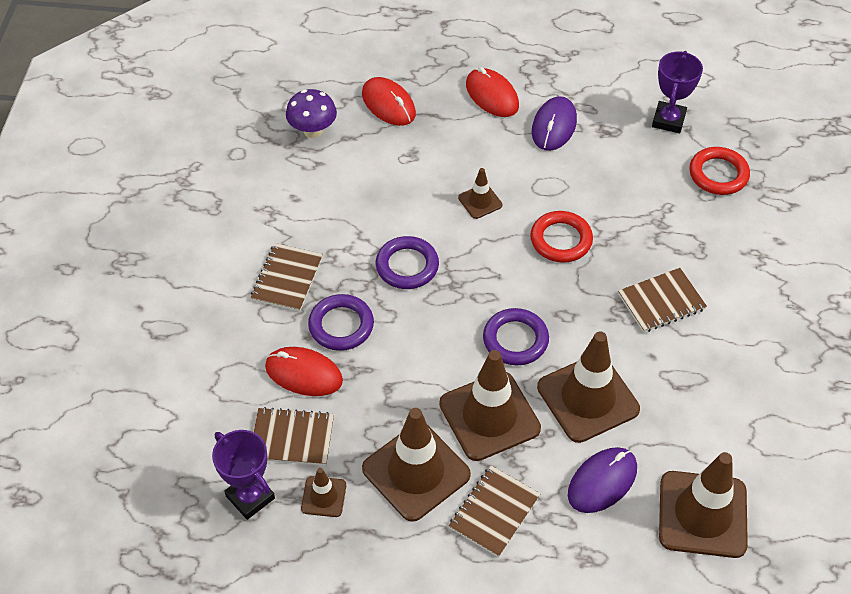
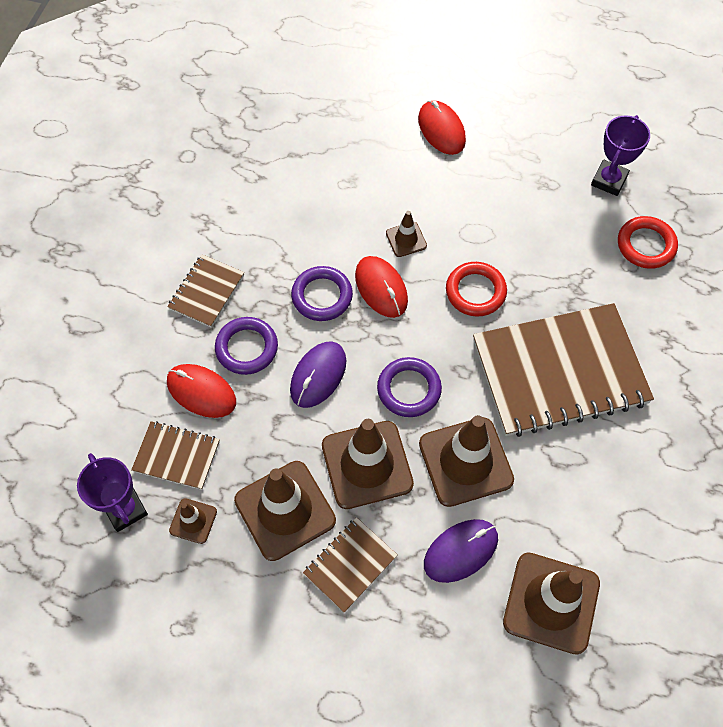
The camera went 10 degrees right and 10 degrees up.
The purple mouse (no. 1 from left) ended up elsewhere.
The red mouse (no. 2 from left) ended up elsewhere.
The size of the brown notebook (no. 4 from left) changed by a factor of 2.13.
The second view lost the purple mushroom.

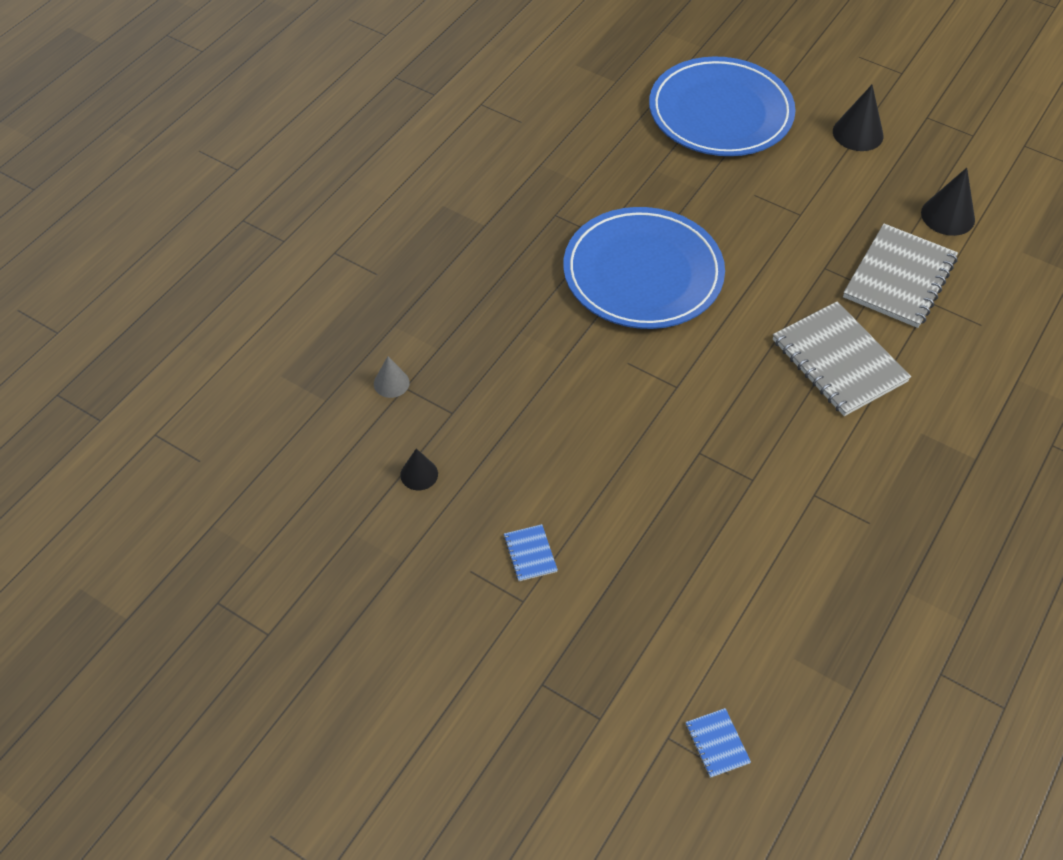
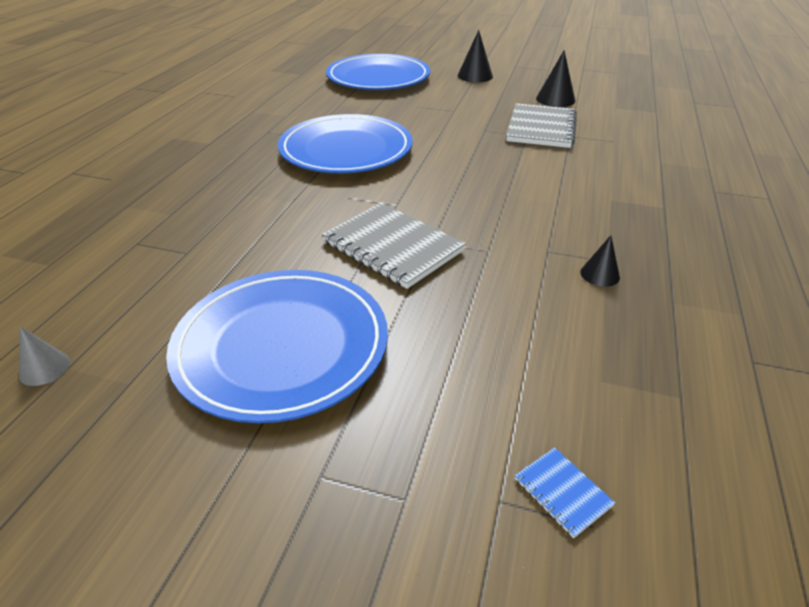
The camera went 15 degrees left and 15 degrees down.
The grey cone ended up elsewhere.
Where the blue notebook (no. 1 from left) stood, the blue plate (no. 1 from left) came to stand.
The grey notebook (no. 1 from left) ended up elsewhere.
The black cone (no. 1 from left in the first image) ended up elsewhere.

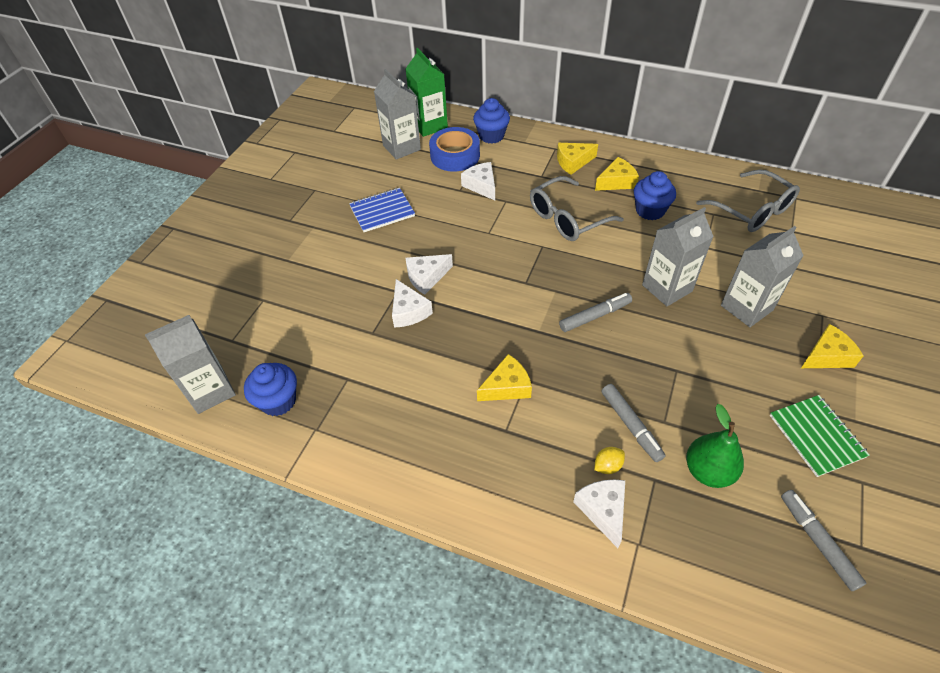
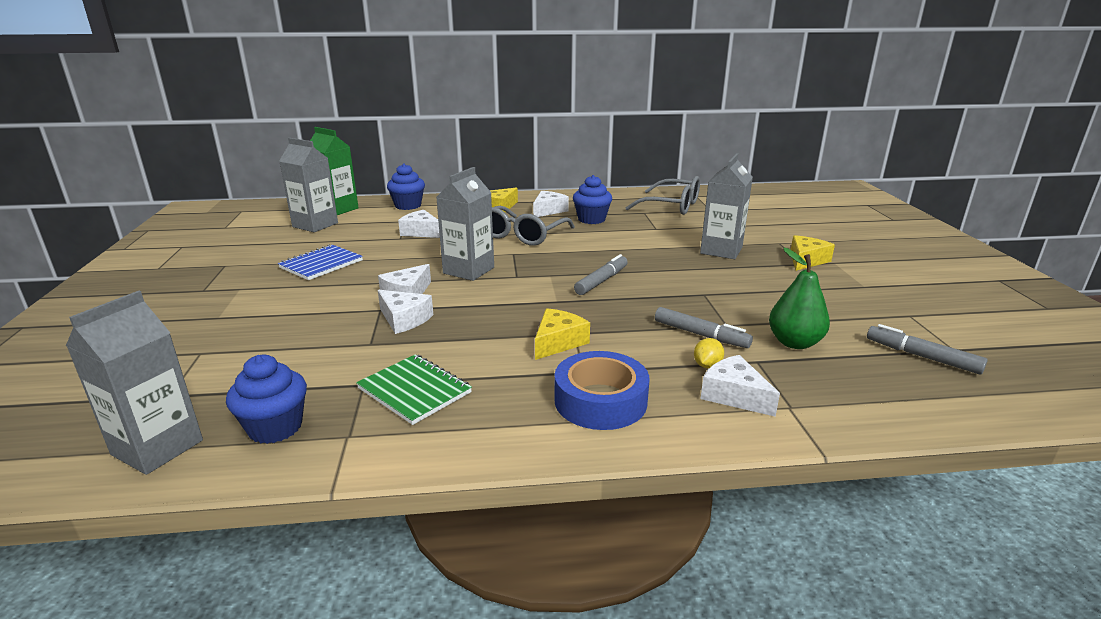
The camera went 30 degrees left and 25 degrees down.
The green notebook ended up elsewhere.
The grey carton (no. 3 from left) ended up elsewhere.
What was the yellow cheese (no. 3 from left) turned into the white cheese (no. 4 from left).
The blue tape ended up elsewhere.

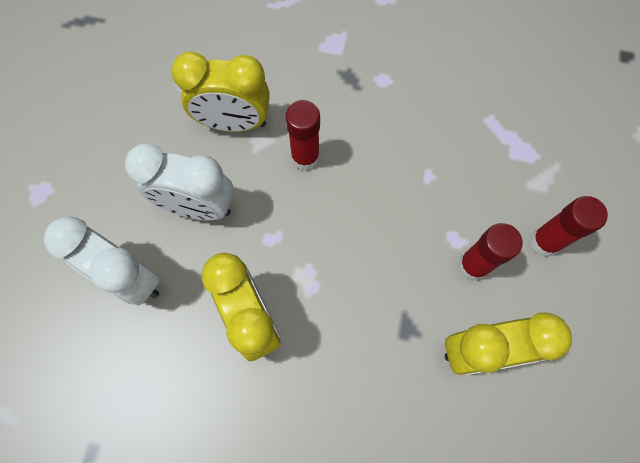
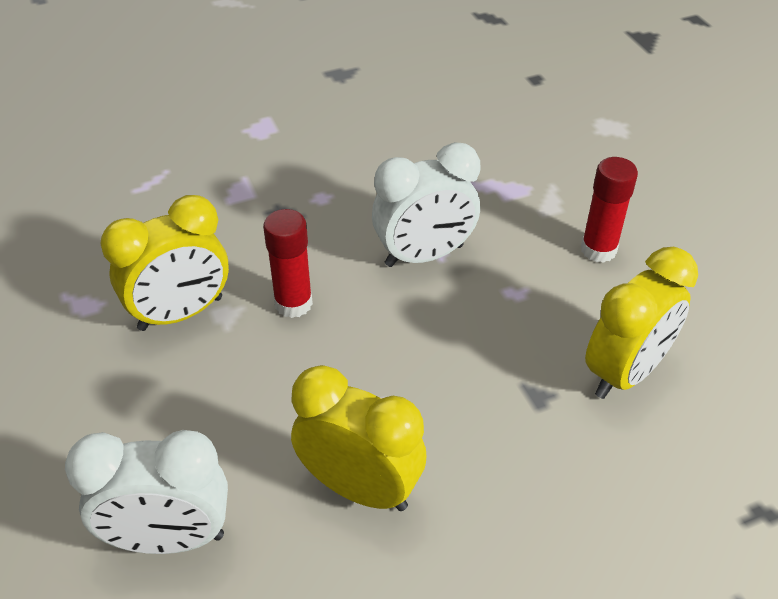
The camera went 35 degrees left and 25 degrees down.
The white clock (no. 2 from left) ended up elsewhere.
The second view lost the red glue stick (no. 2 from left).

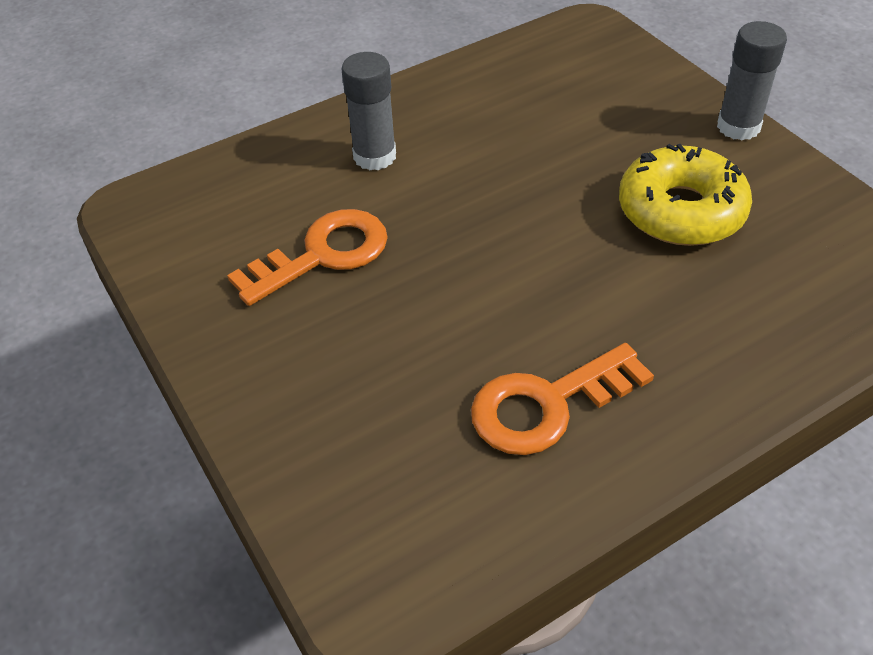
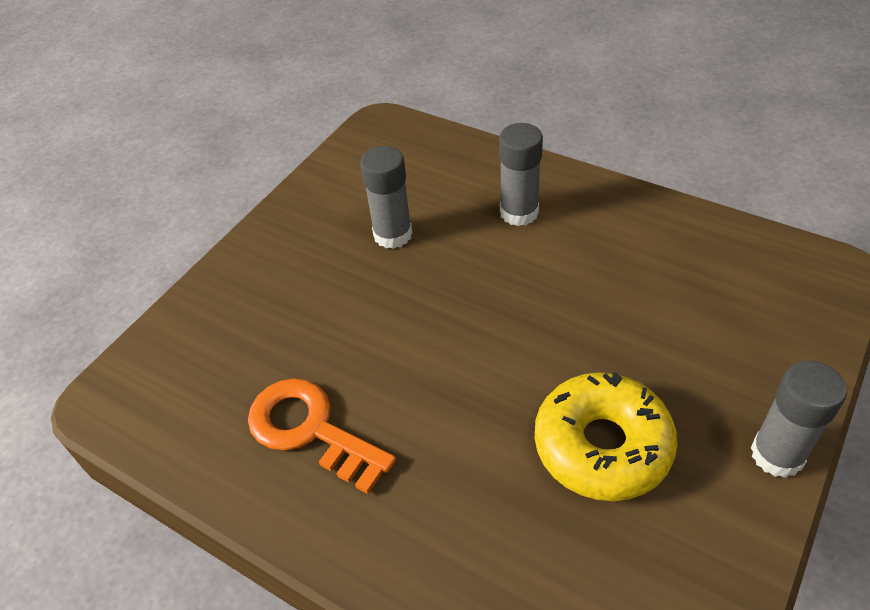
The camera went 65 degrees right and 0 degrees up.
Where the orange key (no. 1 from left) stood, the grey glue stick (no. 1 from left) came to stand.

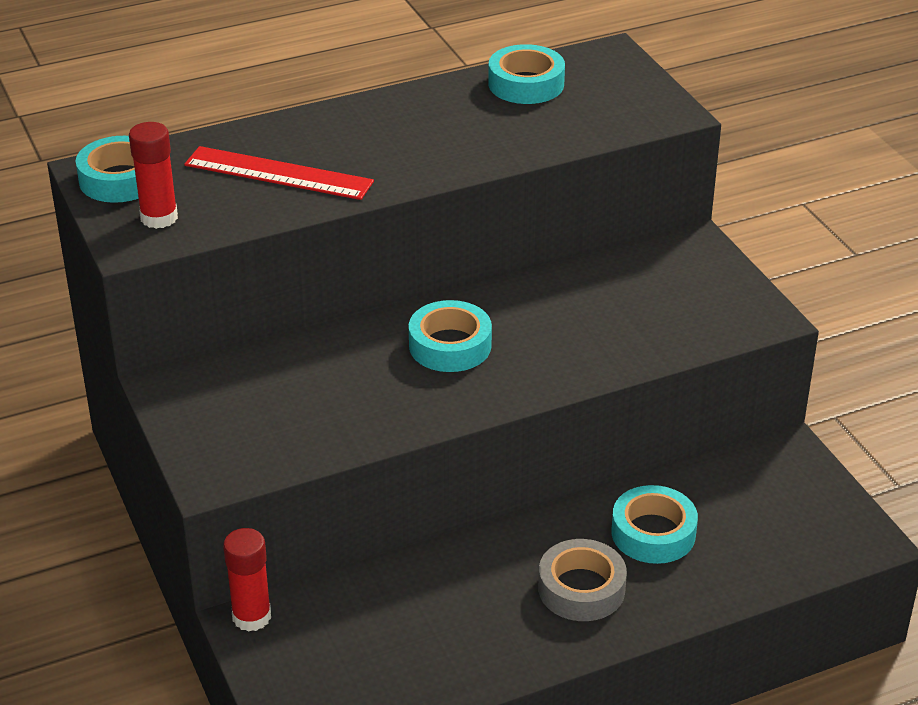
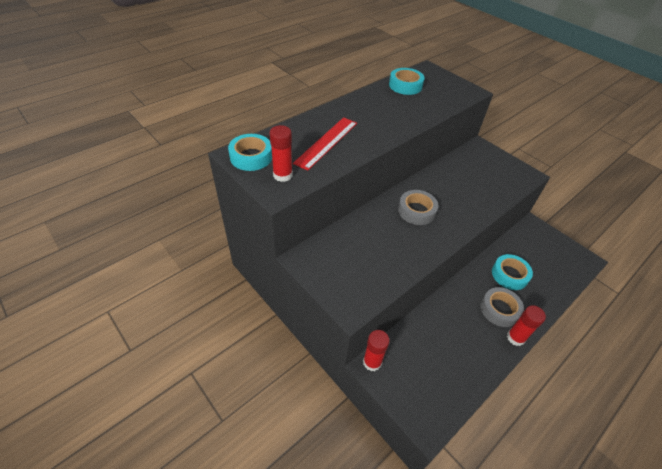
The camera went 20 degrees left and 10 degrees up.
The red ruler ended up facing another way, 60 degrees counterclockwise from before.
What was the turquoise tape (no. 2 from left) turned into the grey tape (no. 1 from left).
The second view gained the red glue stick (no. 3 from left).

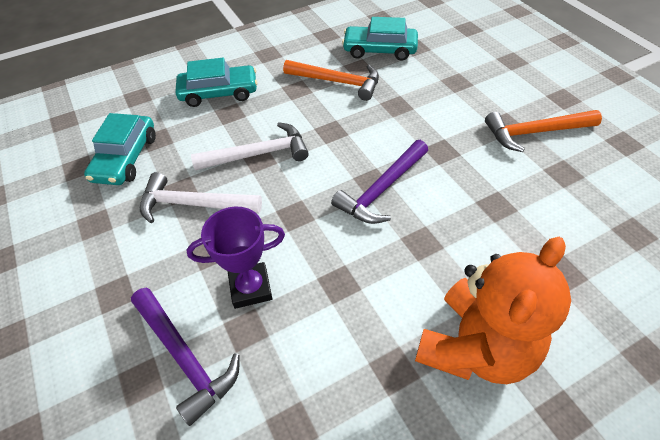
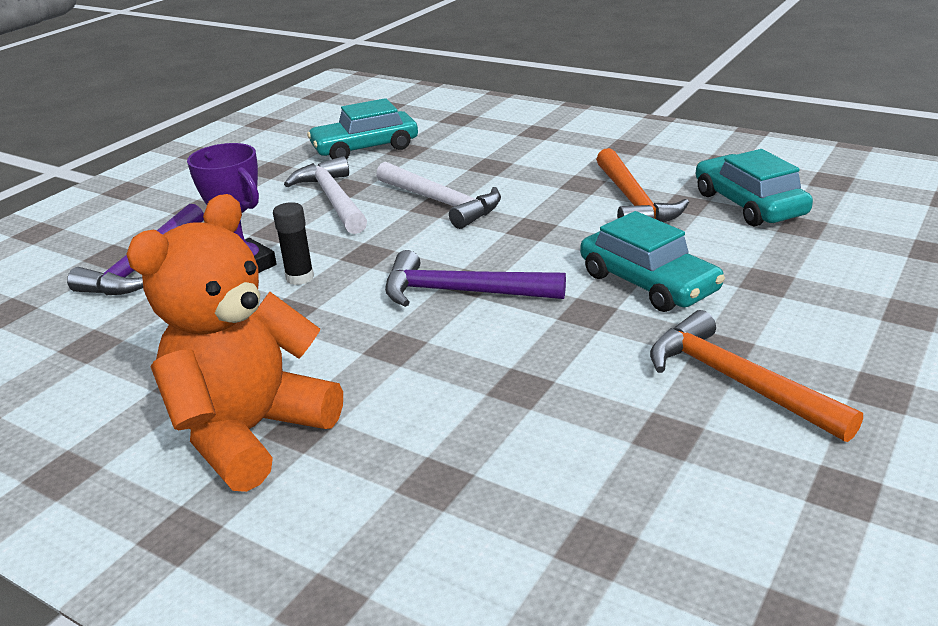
The camera went 60 degrees right and 20 degrees down.
The orange teddy bear ended up facing another way, 120 degrees clockwise from before.
The second view gained the black glue stick.
The turquoise car (no. 2 from left) ended up elsewhere.

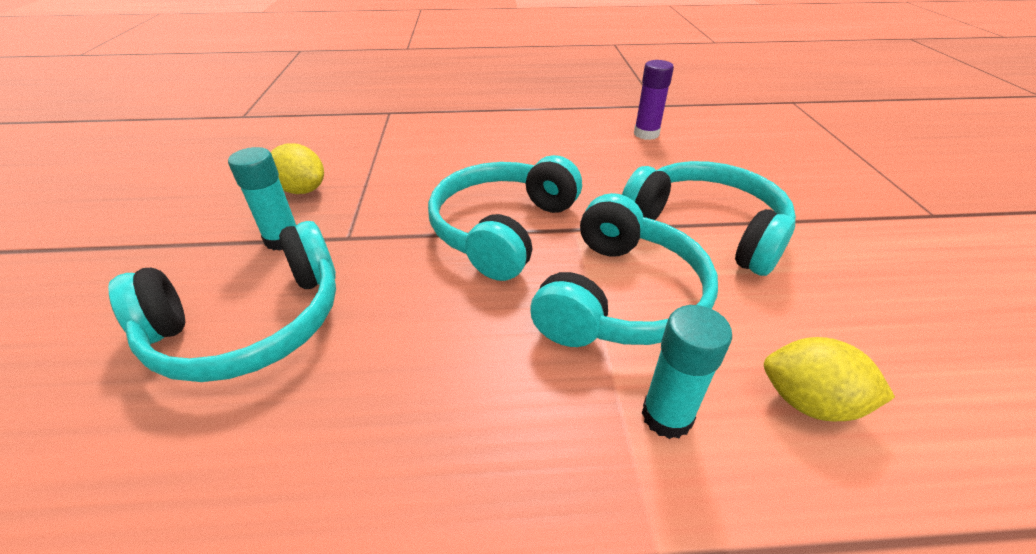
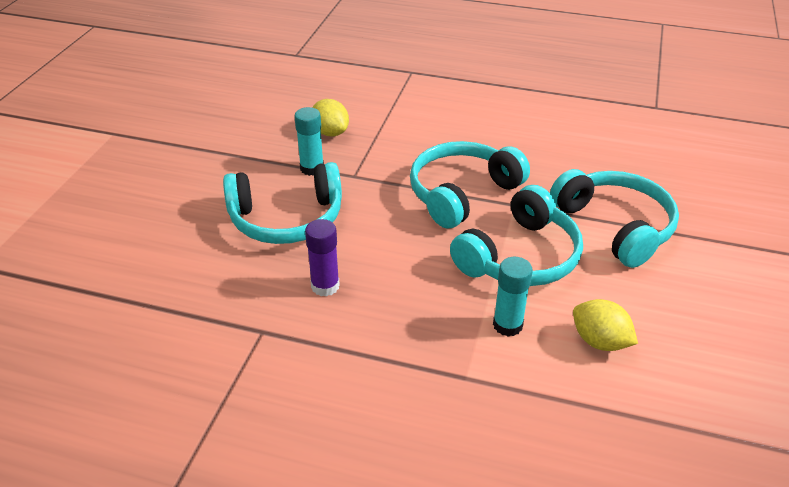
The camera went 20 degrees right and 0 degrees up.
The purple glue stick ended up elsewhere.

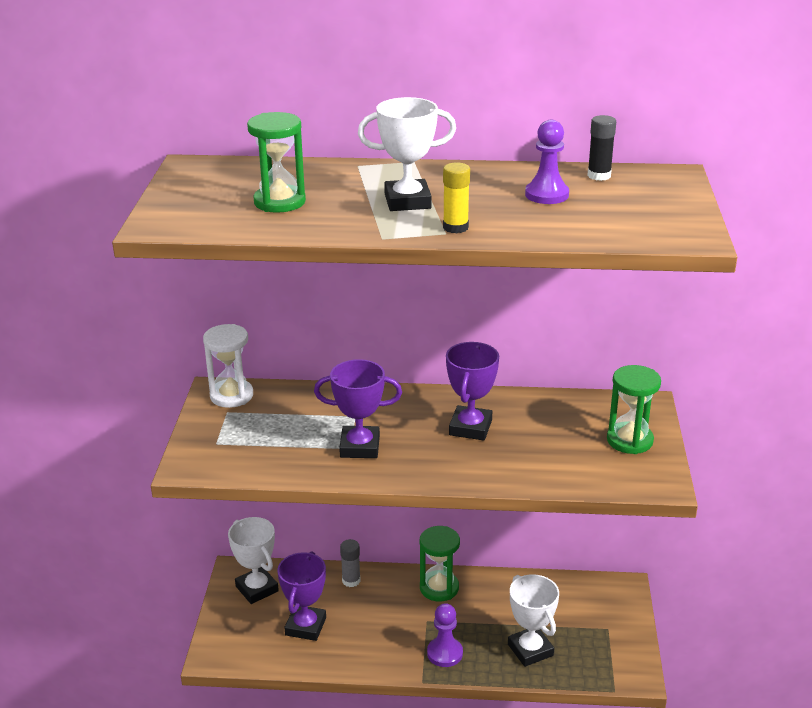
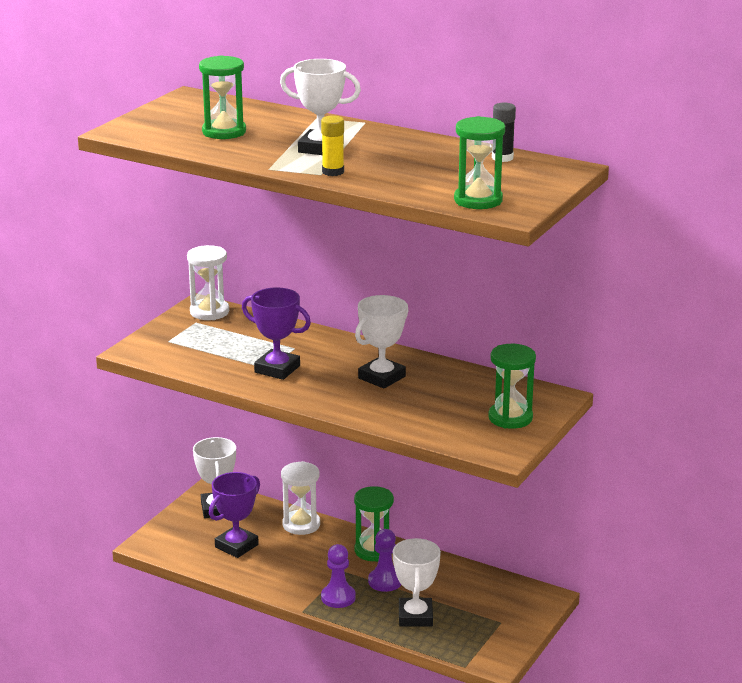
The camera went 25 degrees right and 5 degrees down.
Where the grey glue stick stood, the white hourglass (no. 2 from left) came to stand.
What was the purple trophy (no. 3 from left) turned into the white trophy (no. 3 from left).
The purple pawn (no. 2 from left) ended up elsewhere.
The second view gained the green hourglass (no. 3 from left).

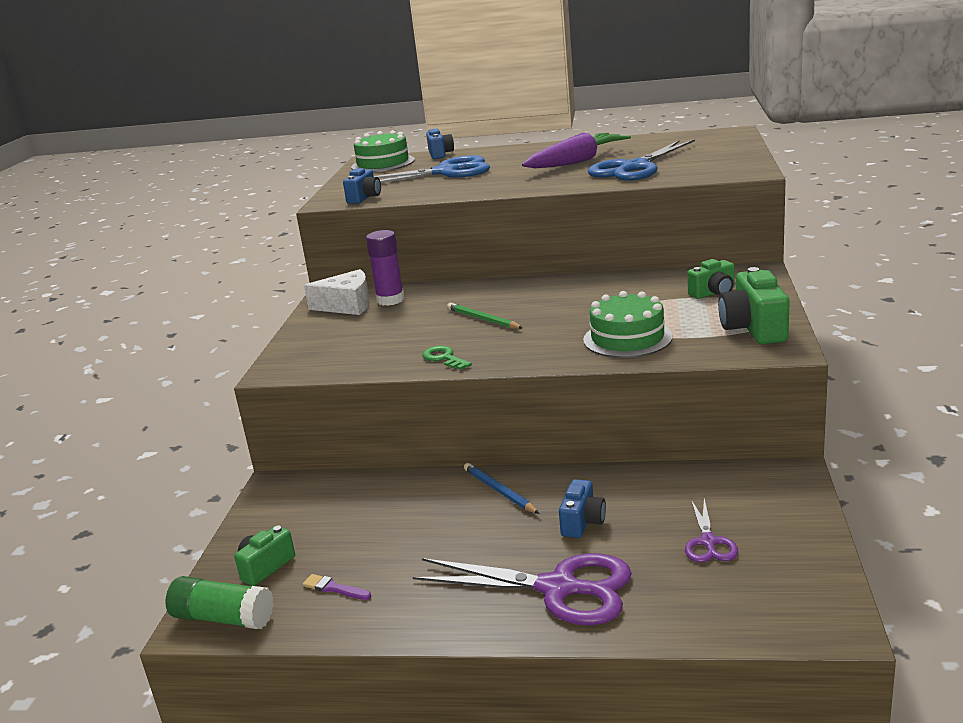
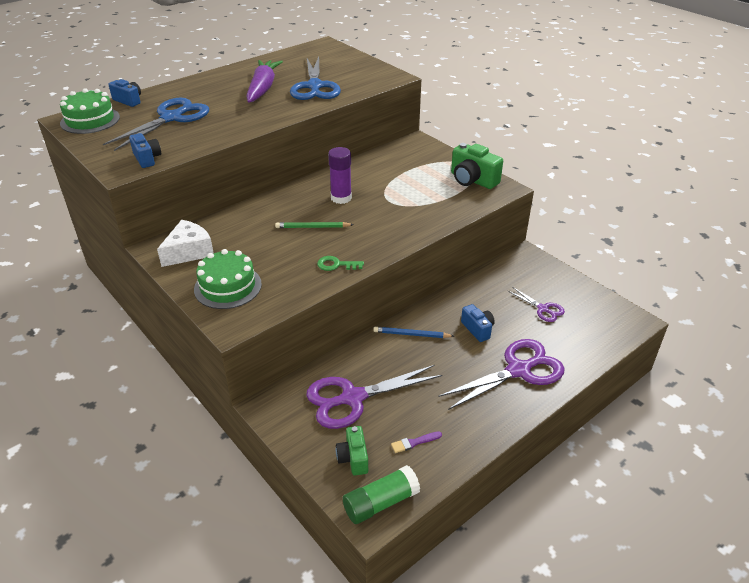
The camera went 50 degrees left and 15 degrees up.
The green cake (no. 2 from left) ended up elsewhere.
The second view gained the purple scissors (no. 1 from left).
The purple glue stick ended up elsewhere.
The second view lost the green camera (no. 2 from left).

